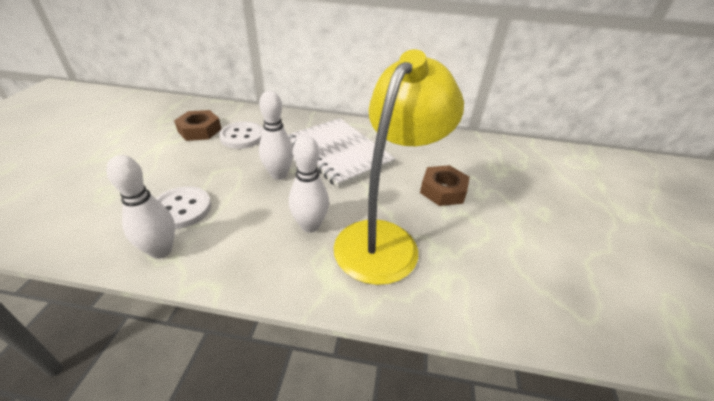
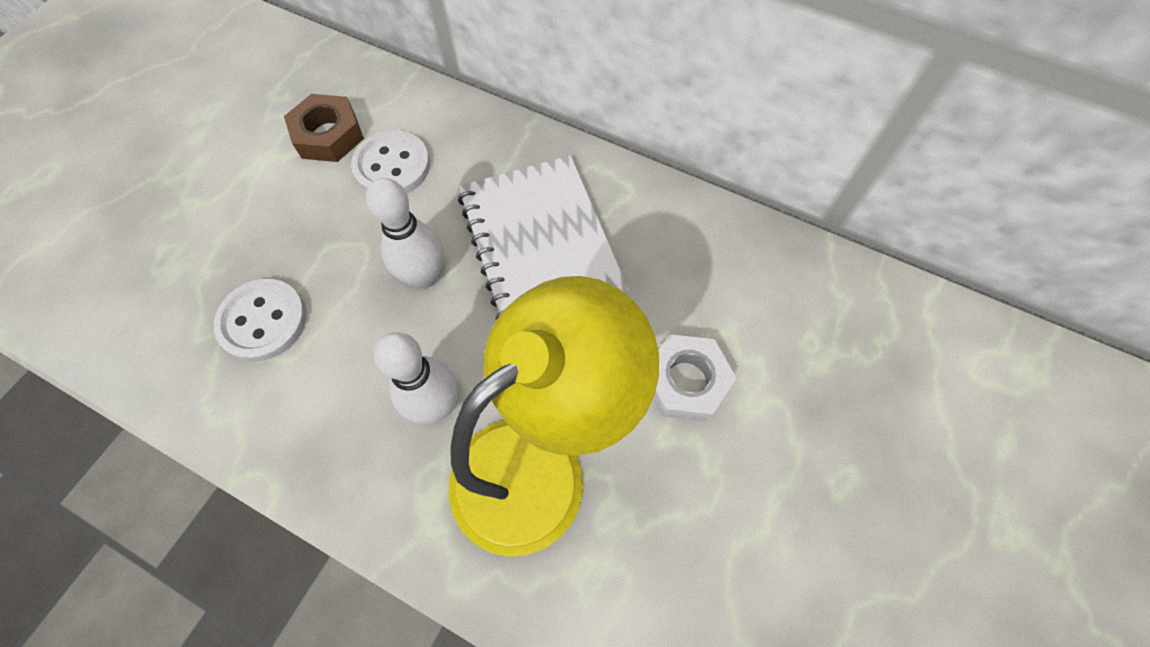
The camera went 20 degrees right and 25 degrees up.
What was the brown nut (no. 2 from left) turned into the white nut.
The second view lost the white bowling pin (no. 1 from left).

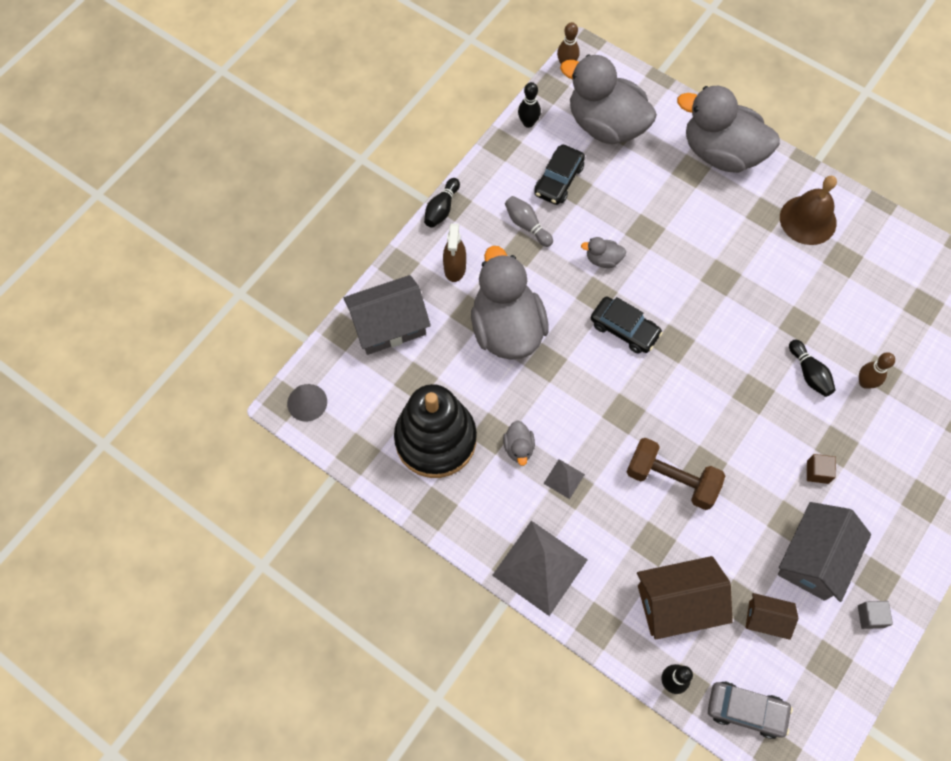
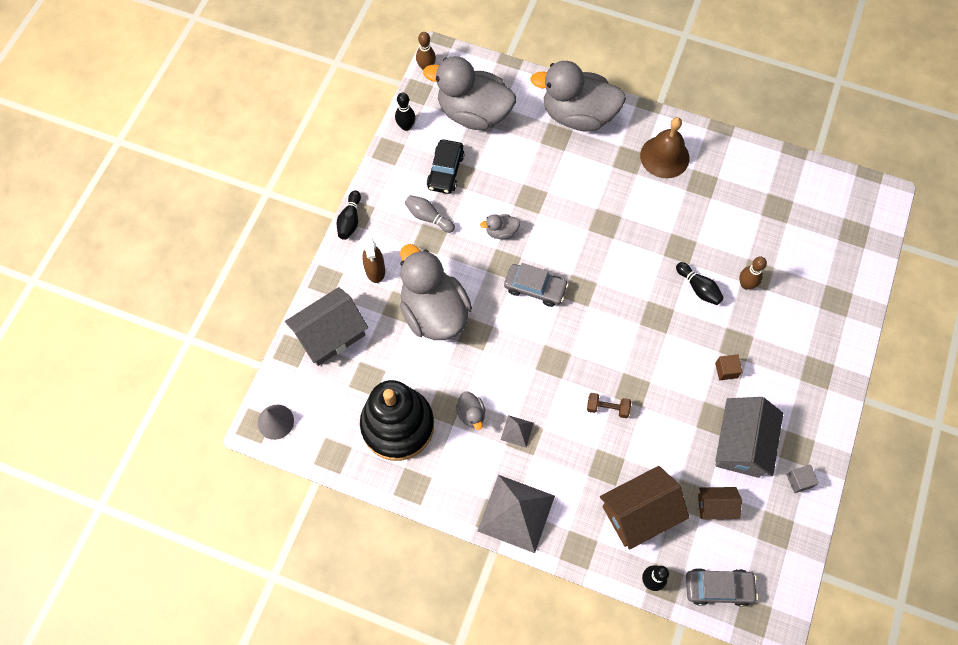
The camera went 15 degrees left and 0 degrees up.
What was the black car (no. 2 from left) turned into the grey car (no. 1 from left).
The size of the brown dumbbell changed by a factor of 0.53.

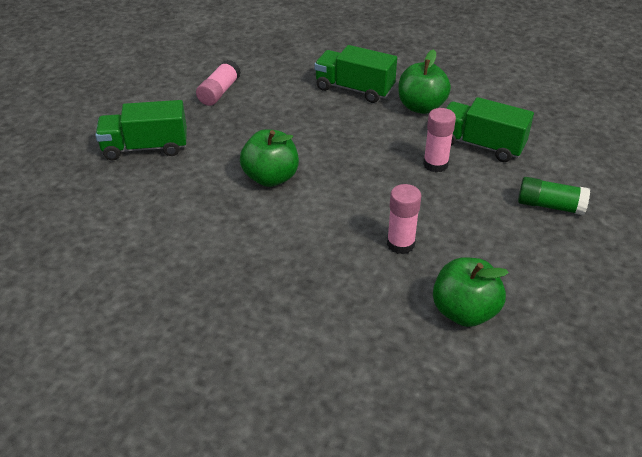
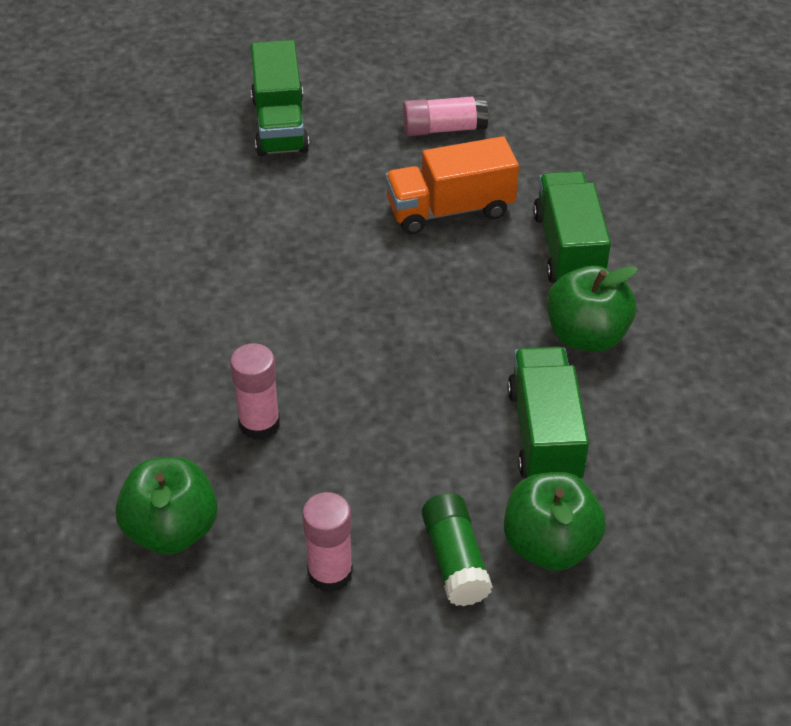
The camera went 60 degrees right and 5 degrees up.
The green truck (no. 1 from left) ended up facing another way, 150 degrees counterclockwise from before.
The pink glue stick (no. 3 from left in the first image) ended up elsewhere.
The second view gained the orange truck.
The green apple (no. 1 from left in the first image) ended up elsewhere.

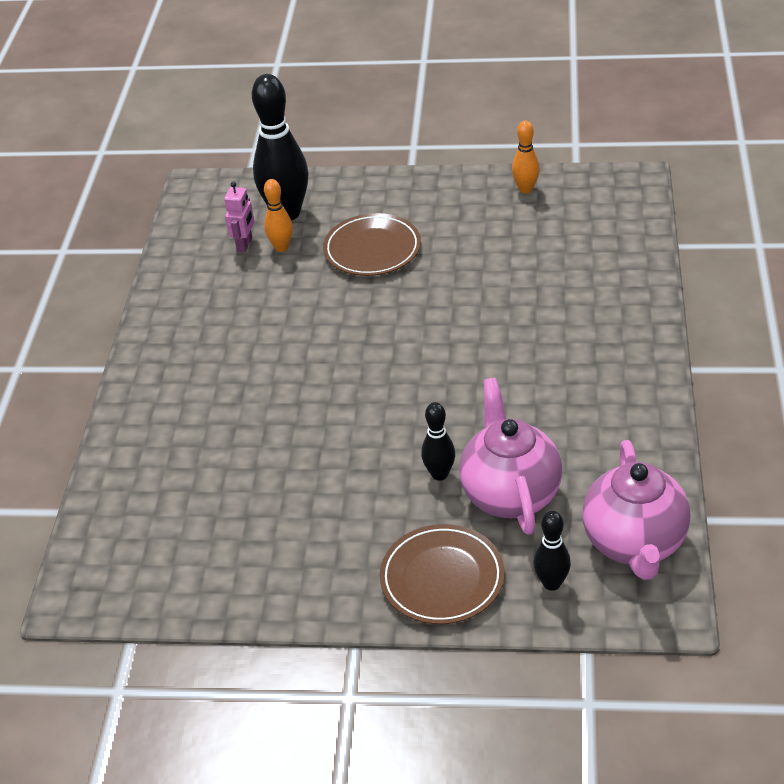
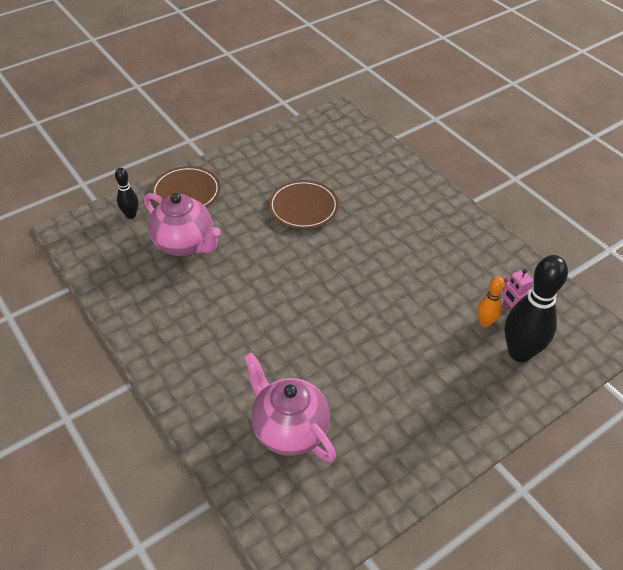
The camera went 135 degrees right and 5 degrees up.
The pink teapot (no. 2 from left) ended up elsewhere.
The brown plate (no. 1 from left in the first image) ended up elsewhere.
The second view lost the black bowling pin (no. 2 from left).
The second view lost the orange bowling pin (no. 2 from left).

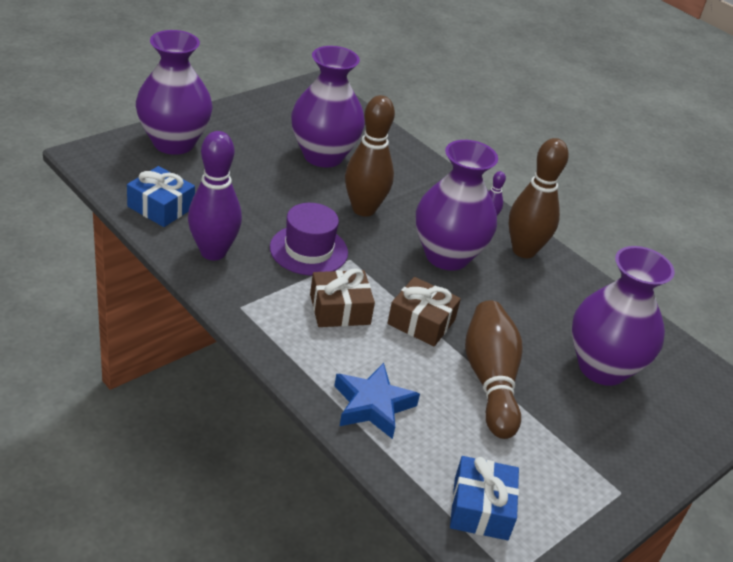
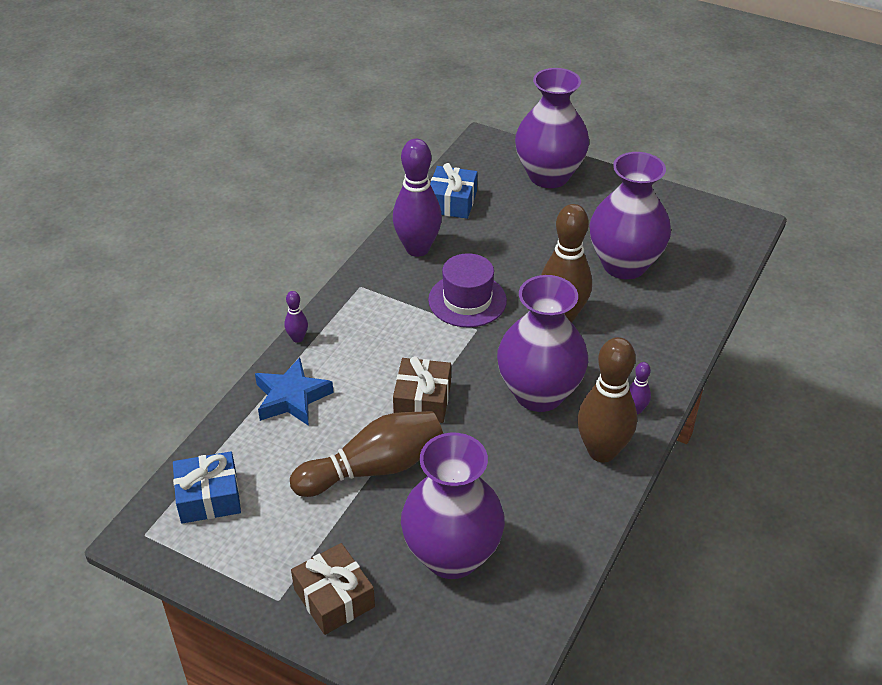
The camera went 75 degrees right and 5 degrees up.
The second view gained the purple bowling pin (no. 1 from left).
The brown gift (no. 1 from left) ended up elsewhere.

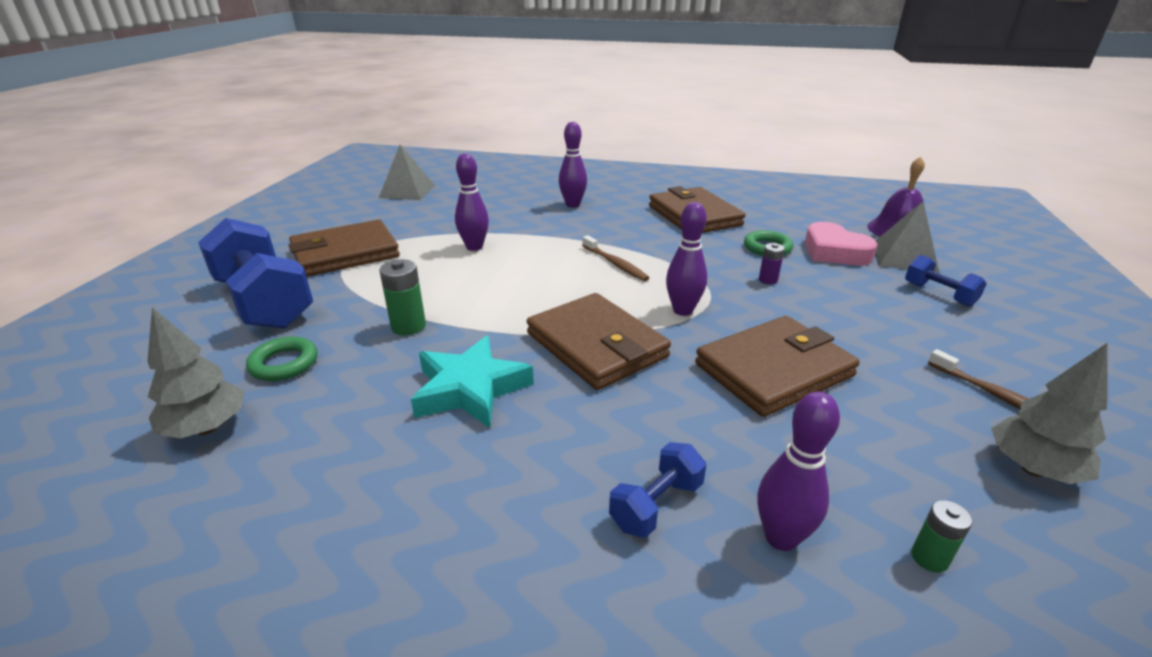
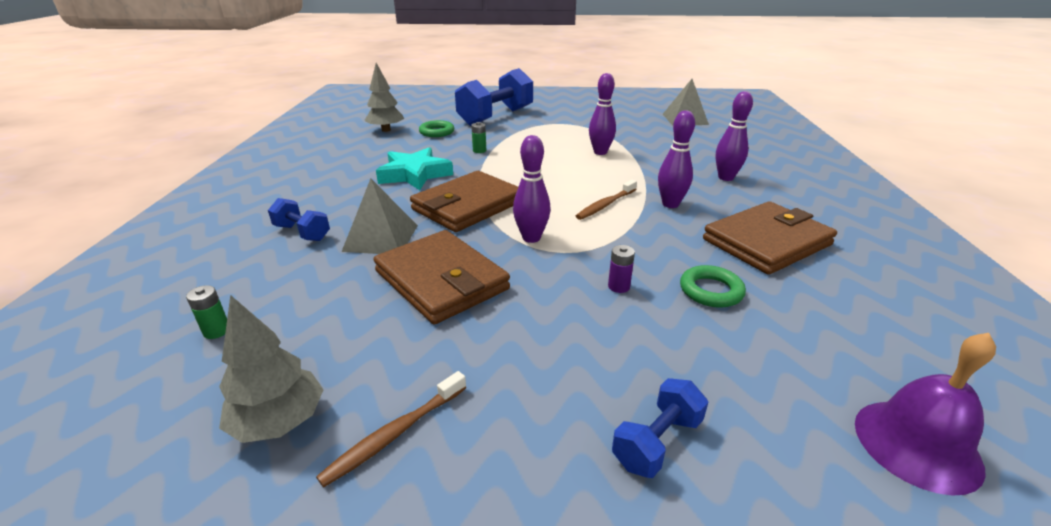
The camera went 80 degrees right and 0 degrees up.
The grey pyramid (no. 2 from left in the first image) ended up elsewhere.
The size of the green battery (no. 1 from left in the first image) changed by a factor of 0.62.
The purple bowling pin (no. 4 from left in the first image) ended up elsewhere.
The second view lost the brown wallet (no. 1 from left).
The second view lost the pink heart.

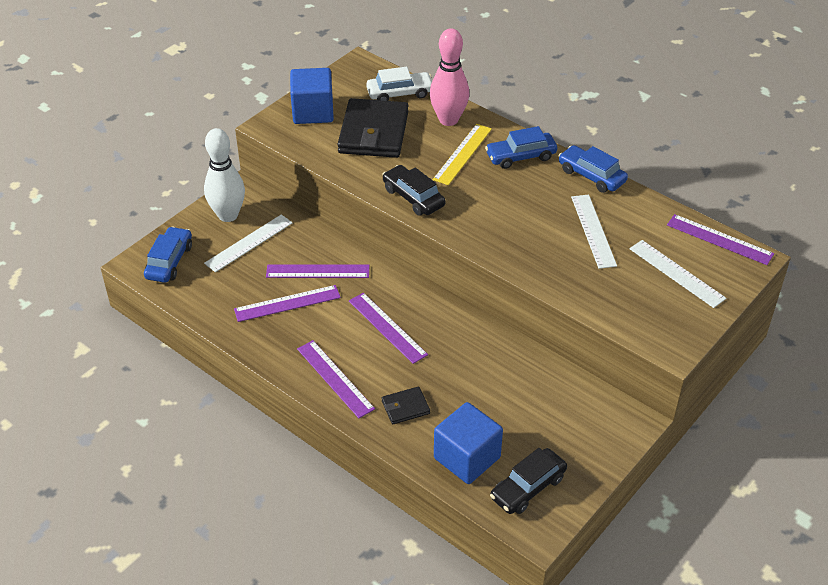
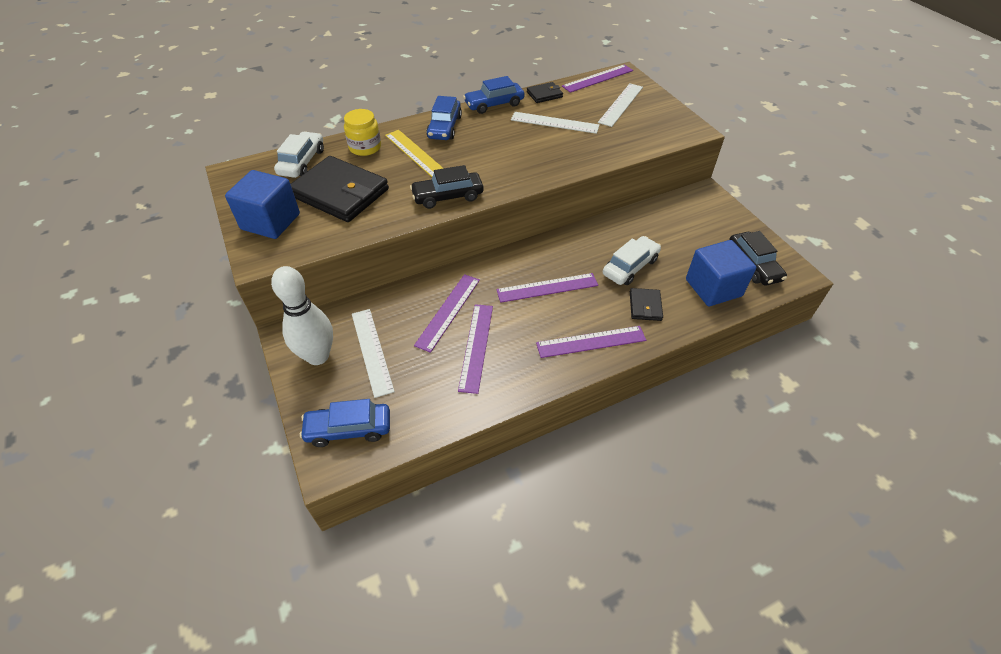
The camera went 65 degrees left and 5 degrees up.
The blue car (no. 1 from left) ended up facing another way, 45 degrees counterclockwise from before.
Where the pink bowling pin stood, the yellow jar came to stand.
The second view gained the black wallet (no. 2 from left).
The white ruler (no. 3 from left) ended up facing another way, 45 degrees counterclockwise from before.
The second view gained the white car (no. 2 from left).

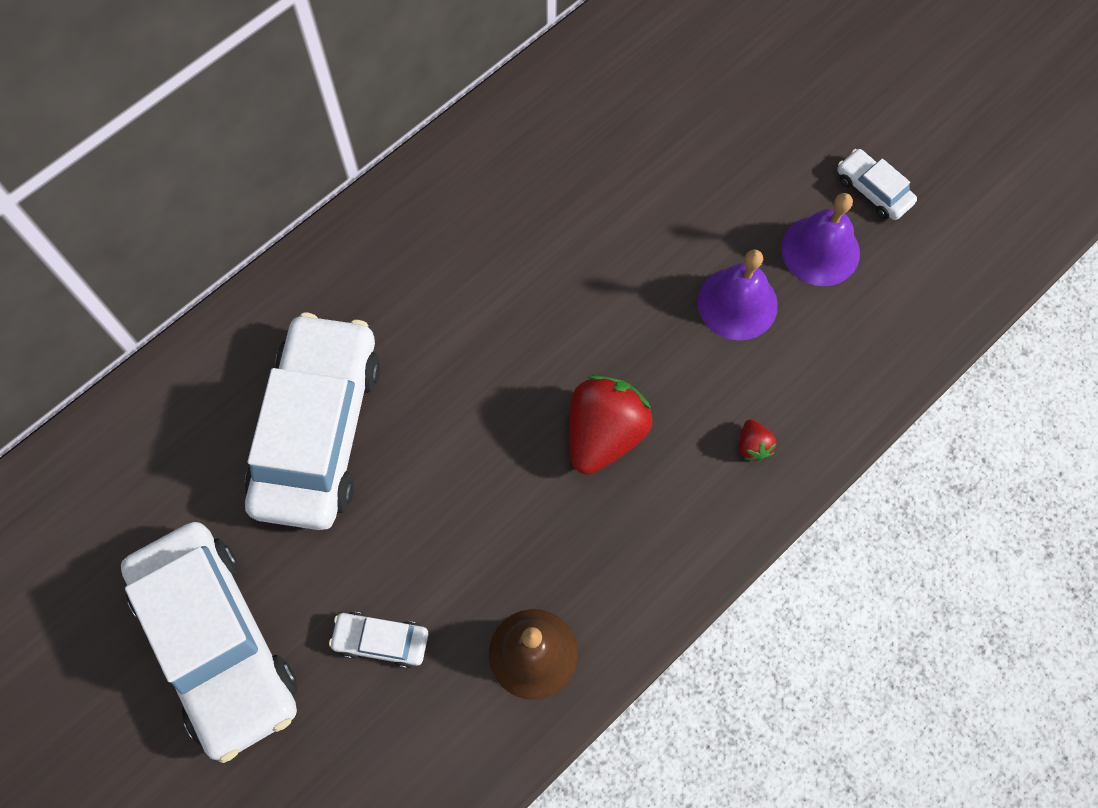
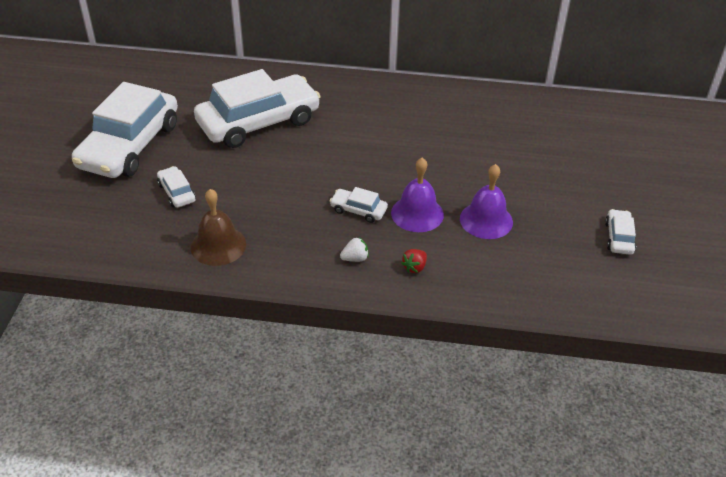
The camera went 50 degrees right and 25 degrees down.
Where the red strawberry (no. 1 from left) stood, the white car (no. 4 from left) came to stand.
The second view gained the white strawberry.
The purple bell (no. 2 from left in the first image) ended up elsewhere.

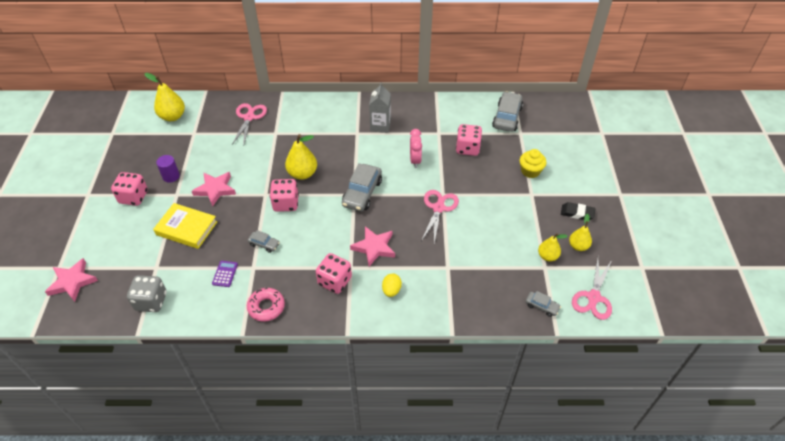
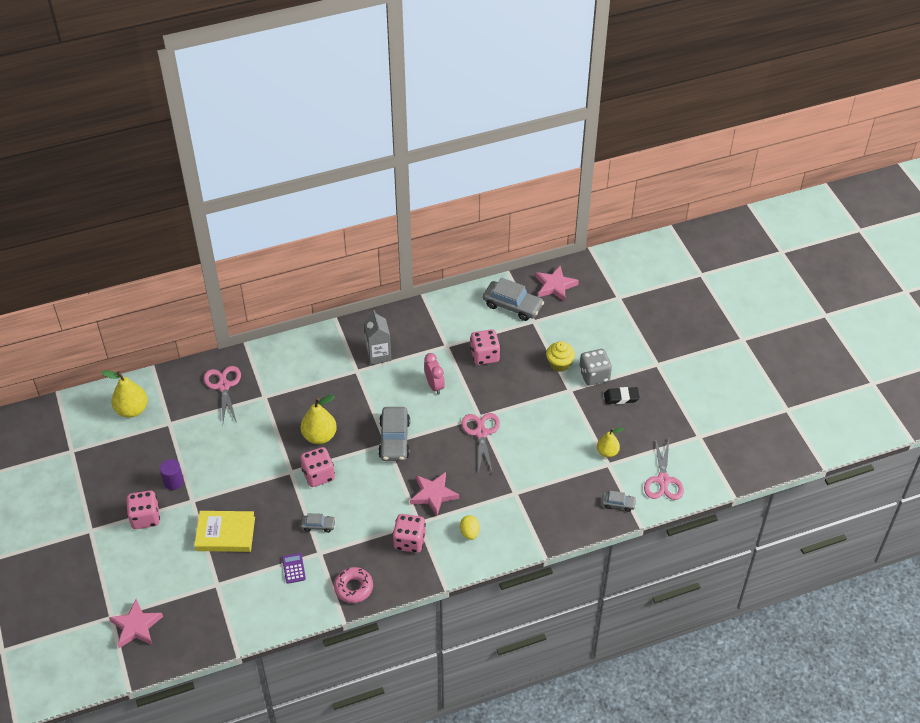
The camera went 20 degrees left and 0 degrees up.
The grey car (no. 3 from left) ended up facing another way, 120 degrees clockwise from before.
The pink star (no. 2 from left in the first image) ended up elsewhere.
The grey dice ended up elsewhere.
The second view lost the yellow pear (no. 4 from left).

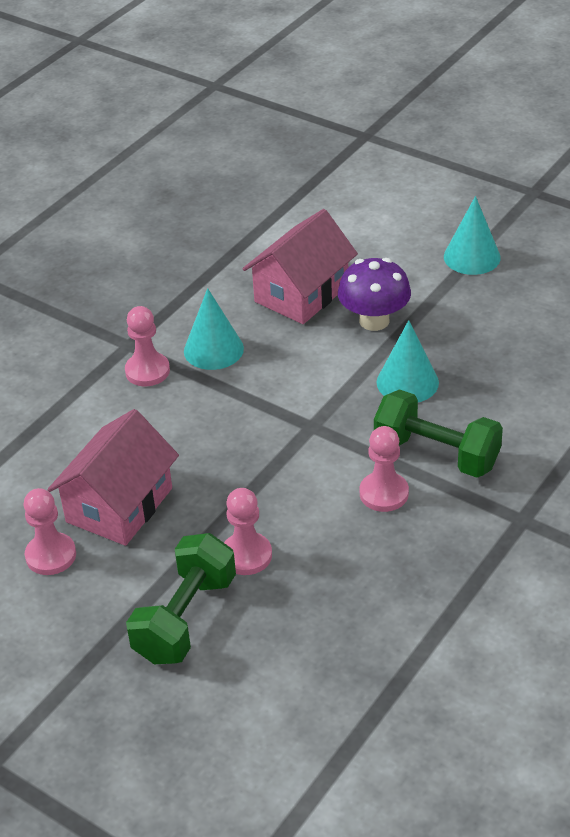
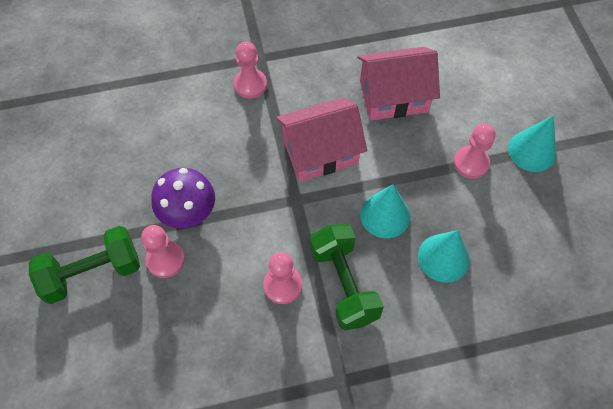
The camera went 40 degrees right and 20 degrees up.
The purple mushroom ended up elsewhere.
The pink house (no. 1 from left) ended up elsewhere.
The turquoise cone (no. 1 from left in the first image) ended up elsewhere.
The pink pawn (no. 1 from left in the first image) ended up elsewhere.

